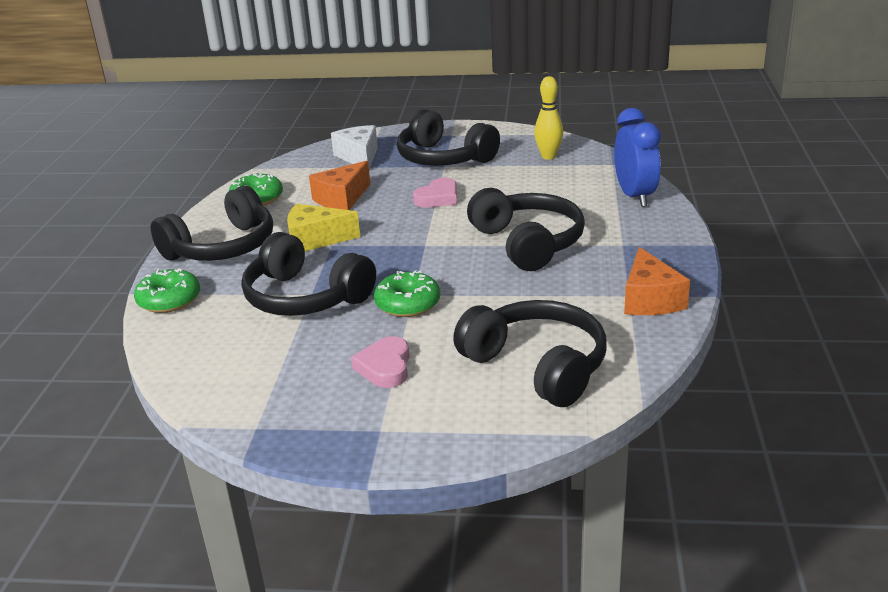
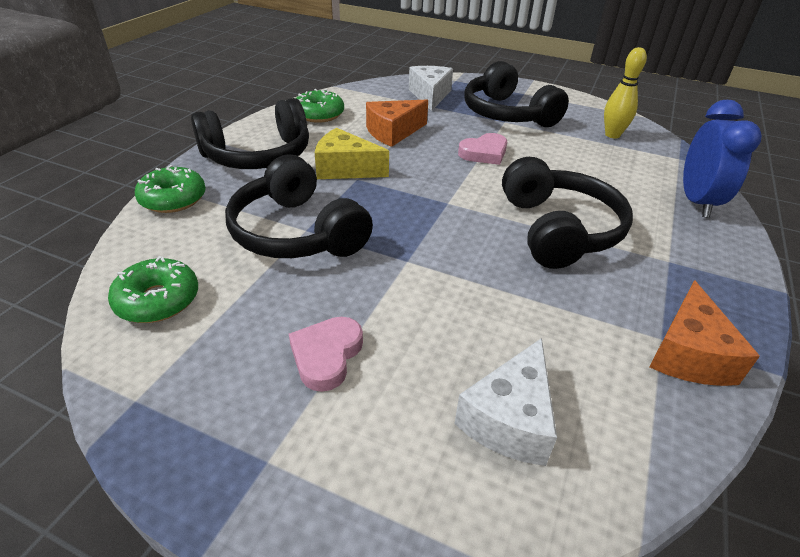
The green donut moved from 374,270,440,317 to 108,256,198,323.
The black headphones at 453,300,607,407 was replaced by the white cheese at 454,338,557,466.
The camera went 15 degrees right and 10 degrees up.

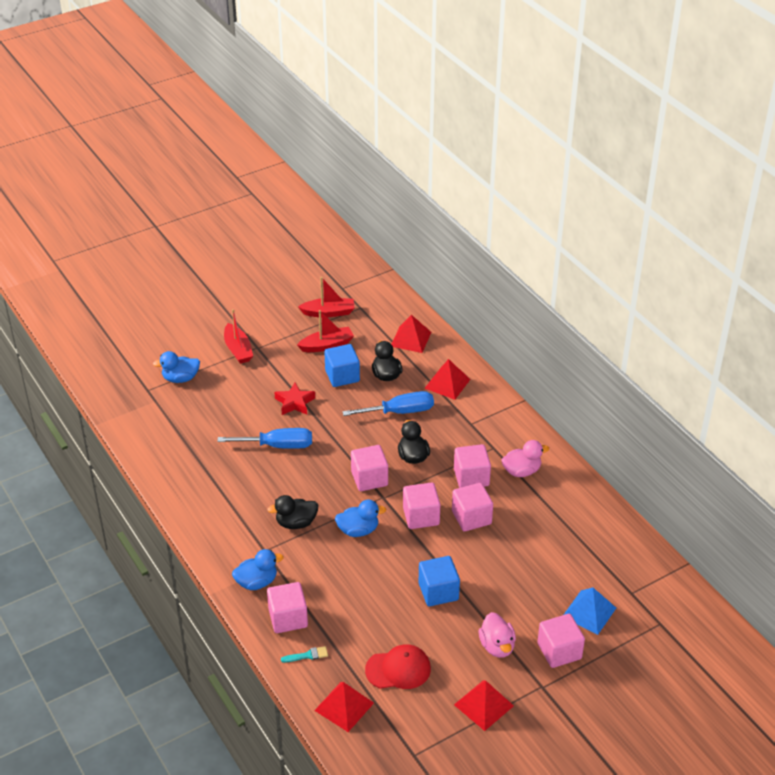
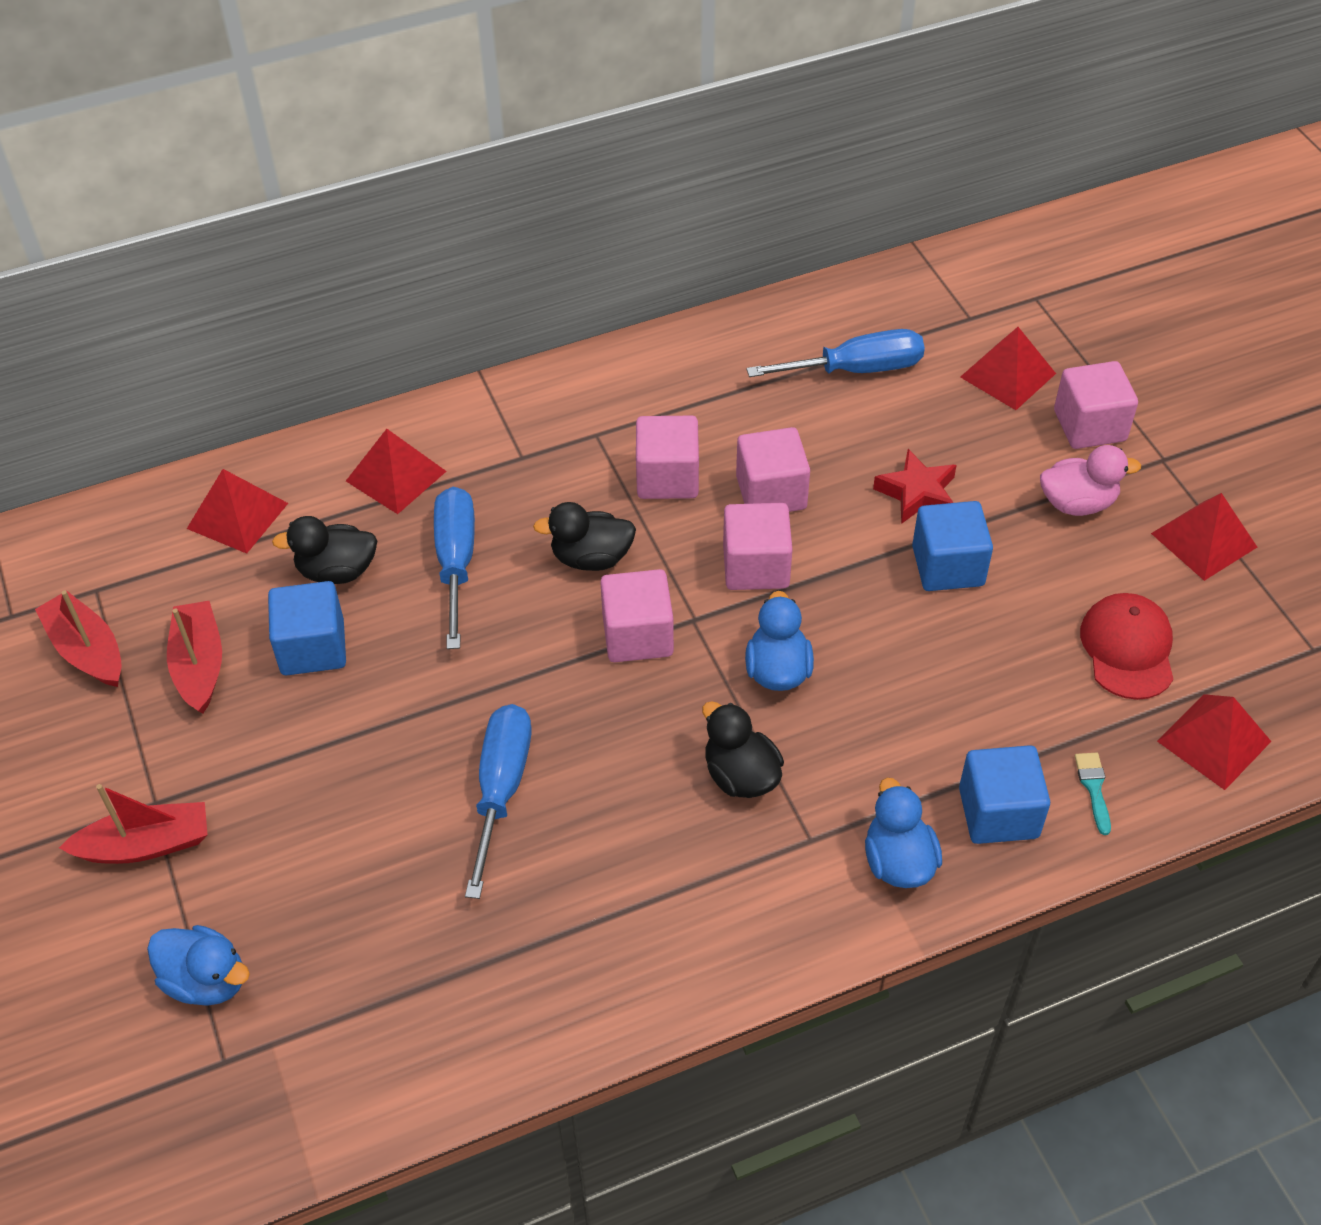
The blue duck at 153,351,200,383 turned 60 degrees counterclockwise.
The black duck at 267,495,318,529 turned 150 degrees clockwise.
The pink cube at 267,582,308,633 became the blue cube at 959,745,1050,844.
The red star moved from 275,382,315,415 to 873,449,957,524.
The red boat at 298,277,355,317 turned 45 degrees counterclockwise.
The pink duck at 501,440,549,477 disappeared.
The blue pyramid at 564,587,616,635 became the red pyramid at 960,327,1056,410.
The blue screwdriver at 746,329,925,377 appeared.
The camera went 80 degrees left and 10 degrees up.

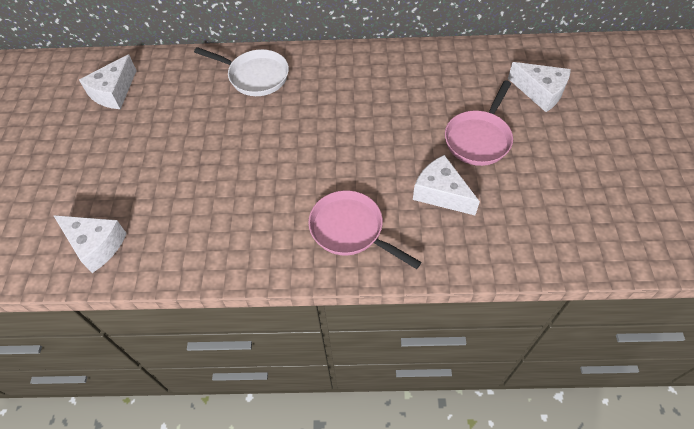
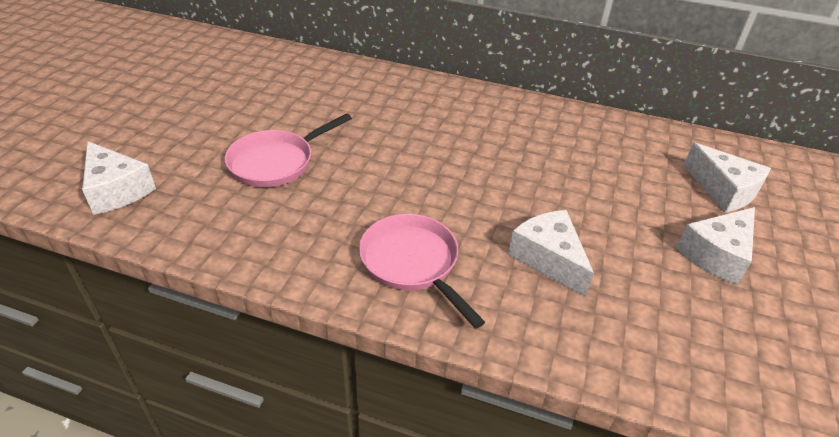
The white cheese moved from 79,55,137,109 to 676,207,755,285.
The white pan at 194,47,289,96 disappeared.
The pink pan moved from 445,80,513,166 to 224,113,352,187.
The camera went 15 degrees right and 15 degrees down.

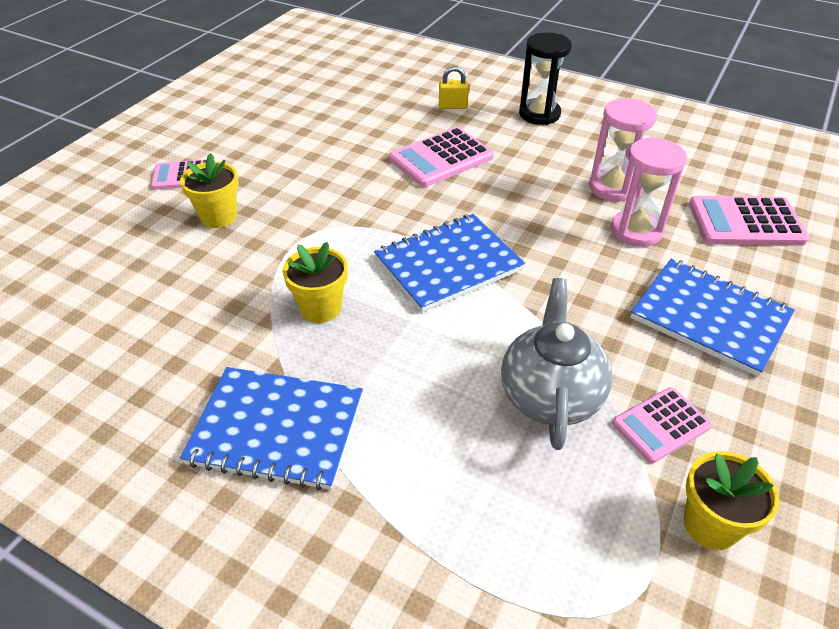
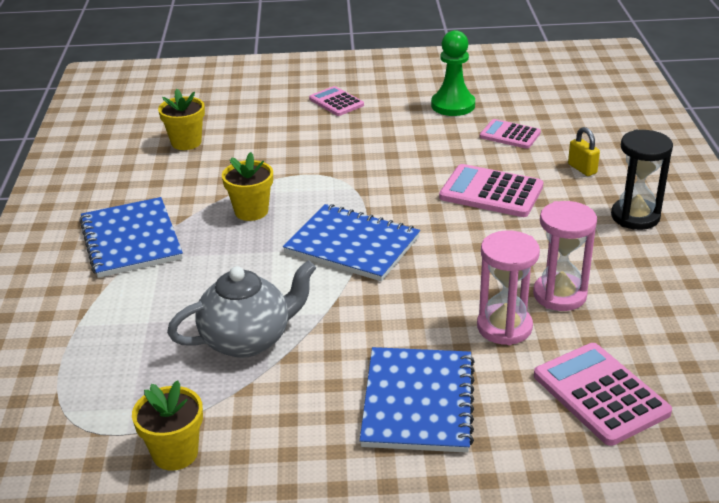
The yellow flower pot moved from 180,153,238,228 to 158,89,205,150.
The pink calculator moved from 612,387,712,463 to 480,119,541,149.
The green pawn at 431,30,475,116 appeared.
The camera went 60 degrees right and 10 degrees down.

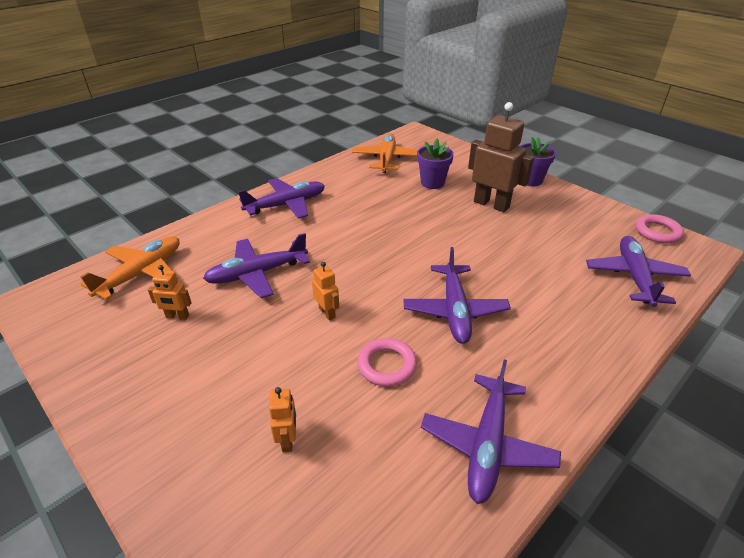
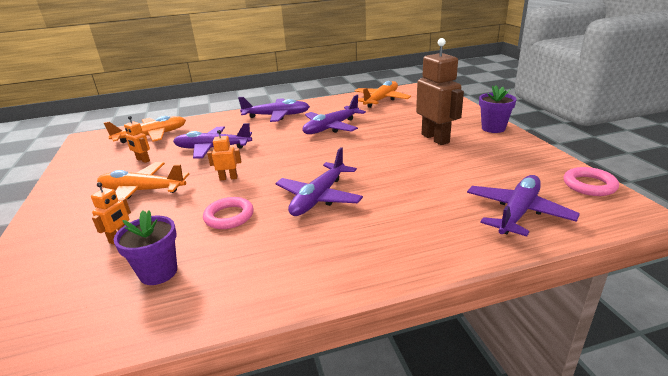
The orange robot at 312,262,339,321 turned 90 degrees counterclockwise.
The purple flower pot moved from 417,139,454,189 to 114,210,177,285.
The purple plane moved from 421,359,561,504 to 302,95,366,134.
The orange plane at 97,162,189,200 appeared.
The camera went 30 degrees right and 10 degrees down.

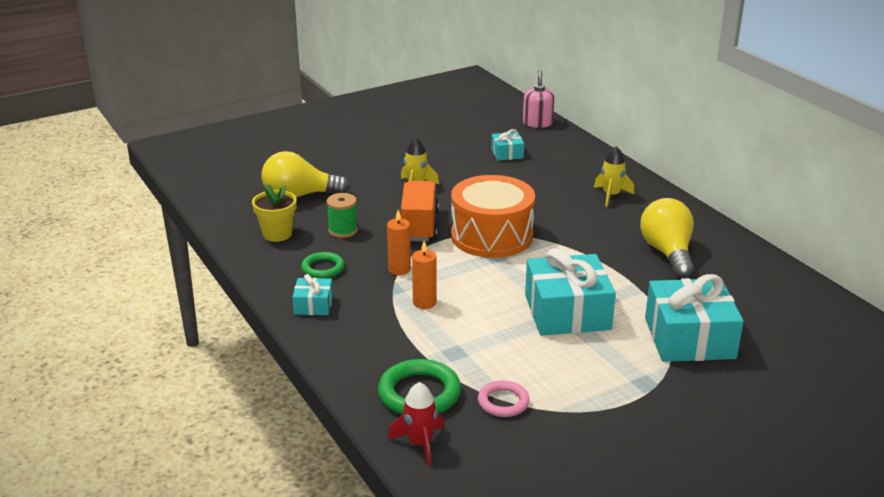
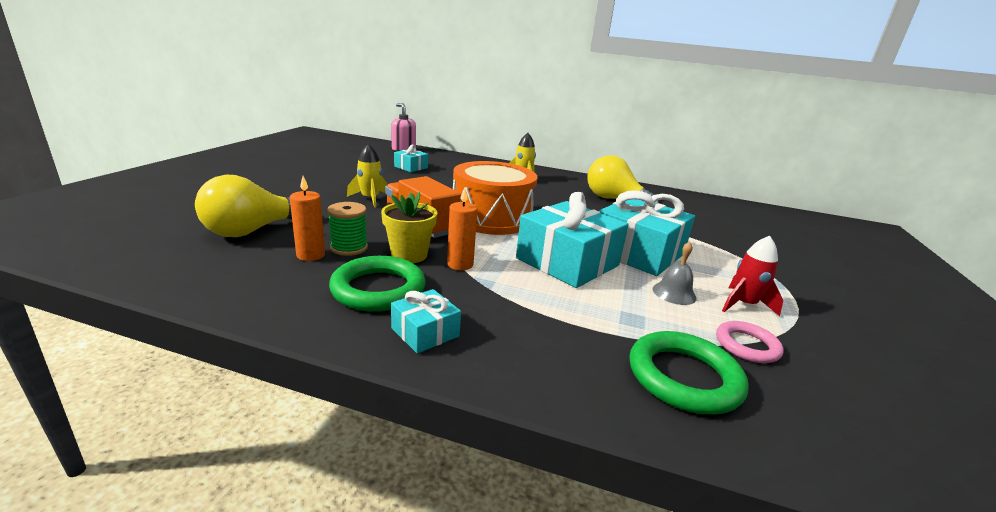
The yellow flower pot moved from 252,184,297,242 to 381,192,437,263.
The green ring at 301,252,345,278 changed to 1.62 times the size.
The red rocket moved from 388,382,444,466 to 722,236,783,316.
The orange candle moved from 412,241,437,309 to 290,176,325,261.
The turquoise gift moved from 645,274,744,362 to 516,192,628,288.
The grey bell at 653,242,697,305 appeared.
The camera went 45 degrees left and 5 degrees down.

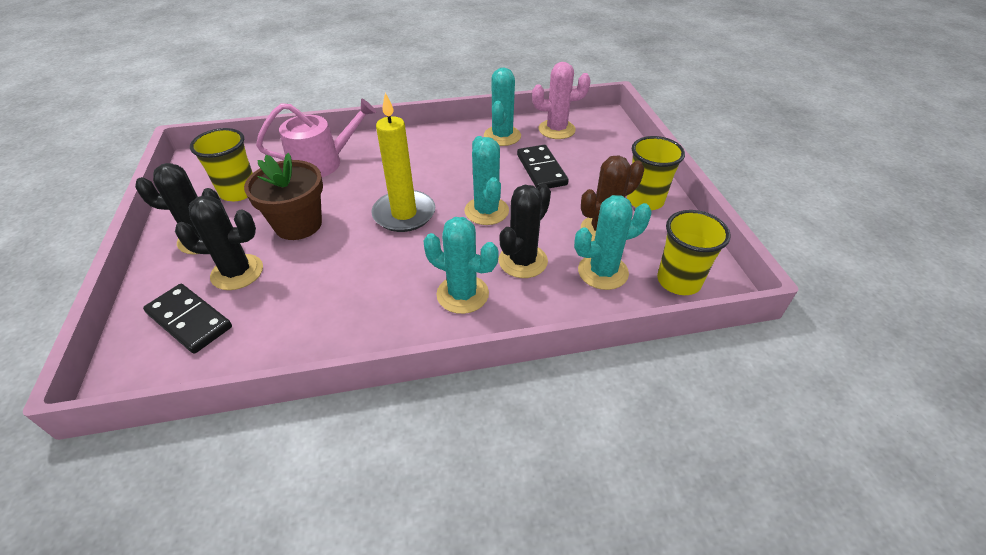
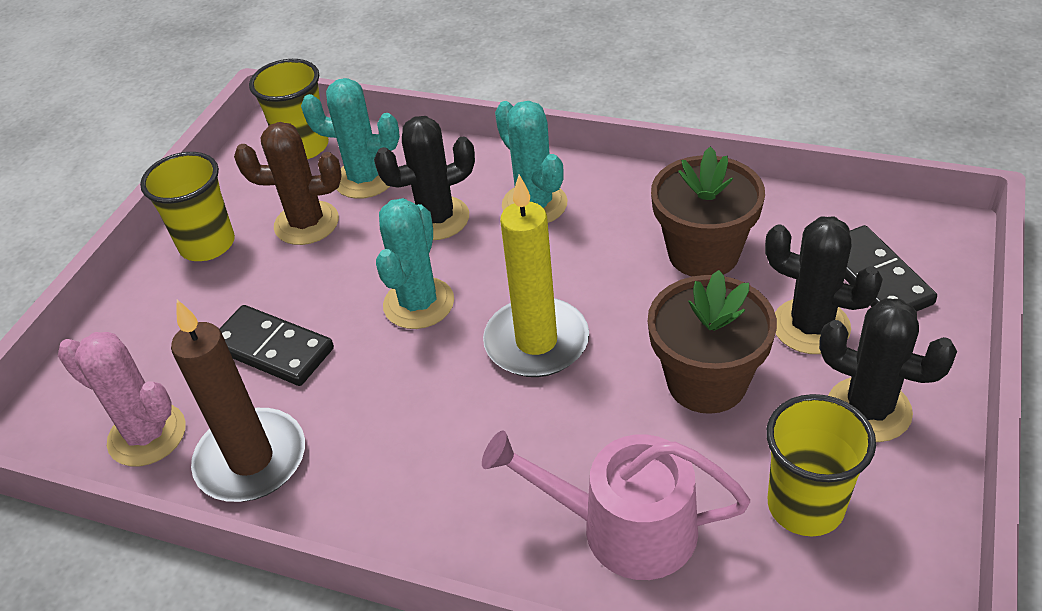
The turquoise cactus at 484,68,521,146 was replaced by the brown candle at 171,300,305,502.
The black domino at 517,145,569,188 turned 75 degrees counterclockwise.
The brown flower pot at 651,147,765,277 appeared.
The camera went 145 degrees left and 0 degrees up.

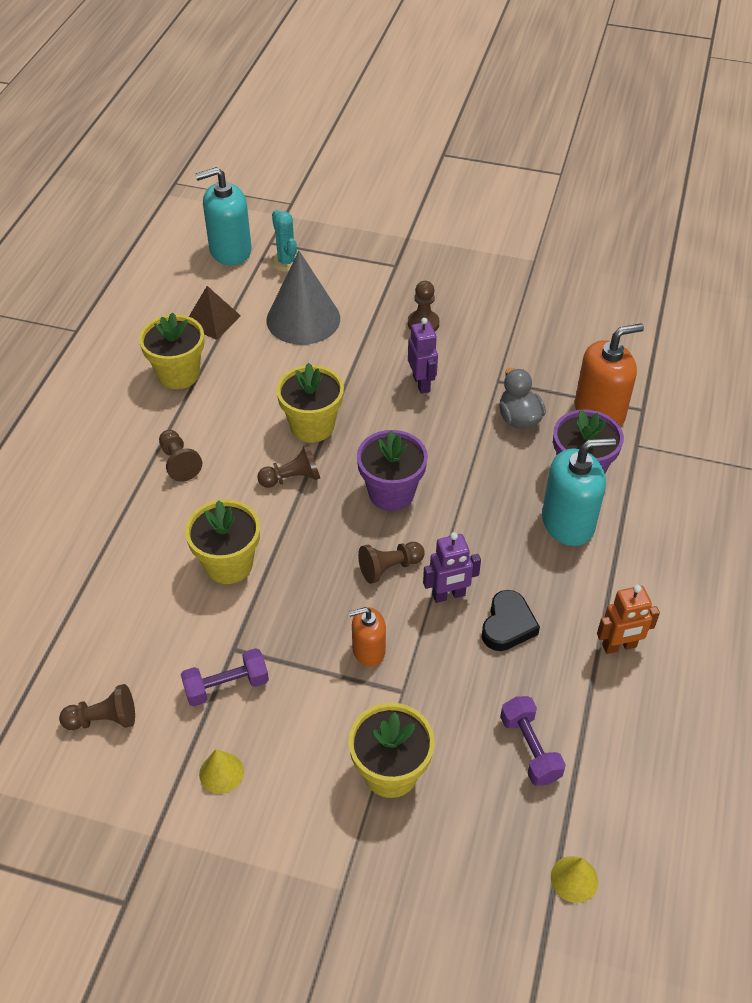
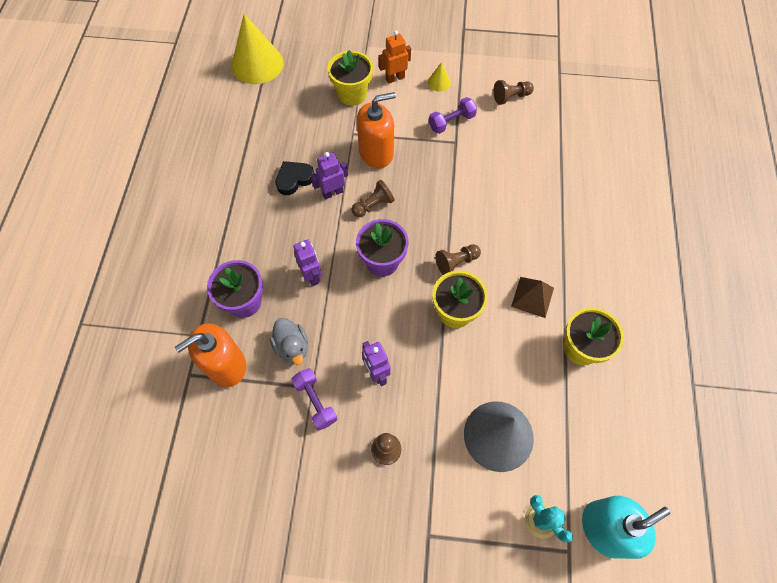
The brown pawn at 159,430,202,482 disappeared.
The yellow flower pot at 185,499,260,584 disappeared.
The brown pyramid moved from 189,286,241,340 to 511,277,554,318.
The orange soap dispenser at 349,607,386,666 changed to 1.72 times the size.
The black heart at 482,590,540,651 turned 45 degrees clockwise.
The purple dumbbell moved from 500,696,566,786 to 291,368,337,430.
The turquoise soap dispenser at 542,438,616,546 disappeared.
The yellow cone at 551,856,598,903 changed to 2.29 times the size.
The orange robot moved from 597,585,660,654 to 379,31,411,84.
The purple robot at 293,239,322,286 appeared.
The camera went 170 degrees right and 15 degrees up.

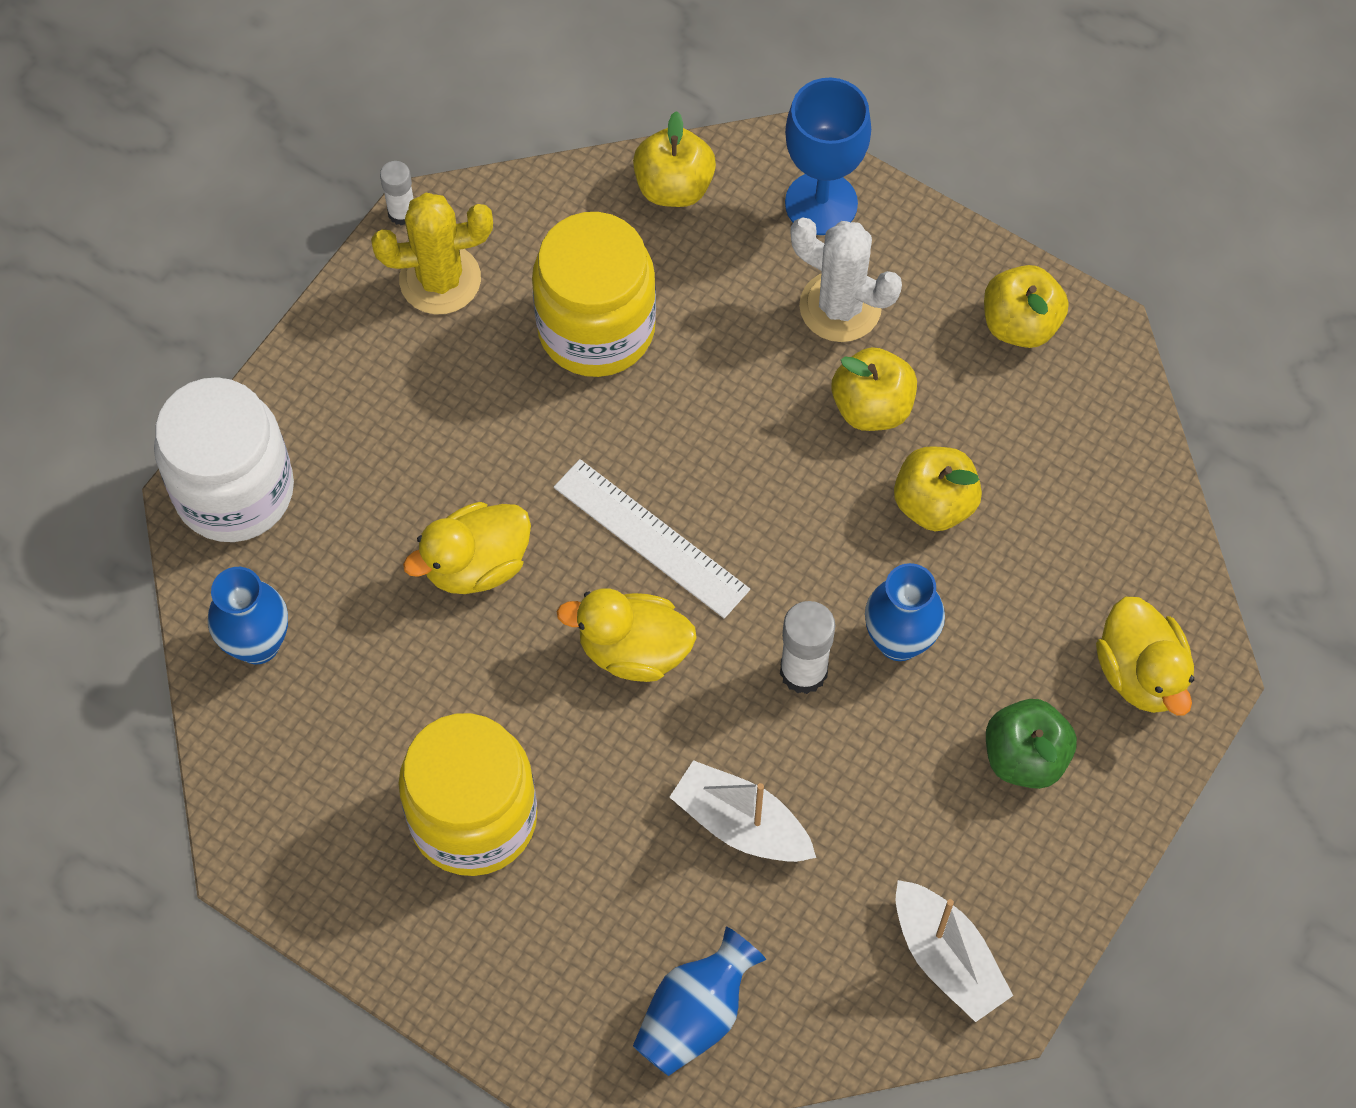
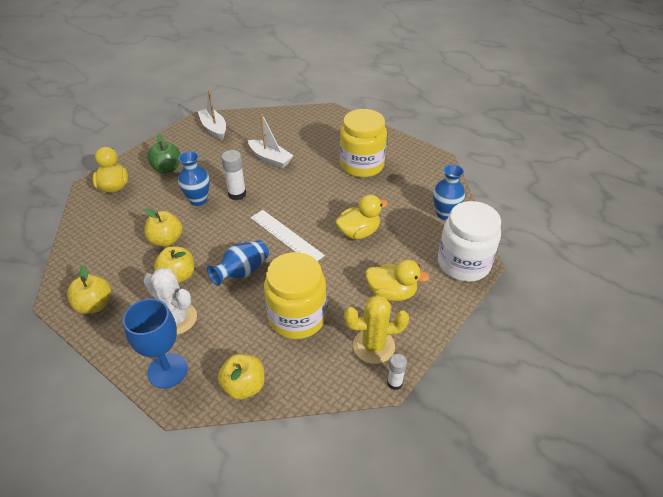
The yellow duck moved from 556,588,697,682 to 365,260,430,301.
The blue vase moved from 633,926,766,1076 to 207,240,269,286.
The camera went 175 degrees left and 20 degrees down.

